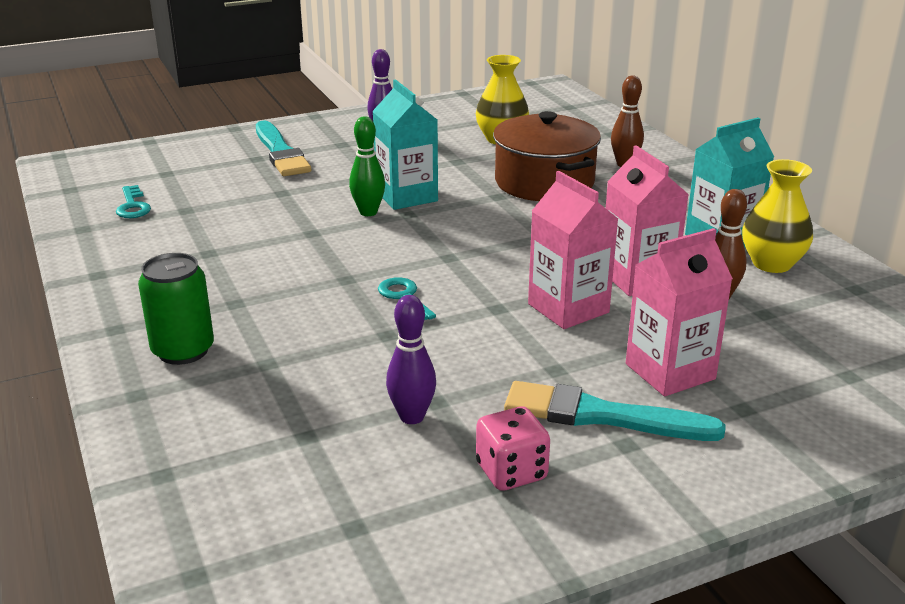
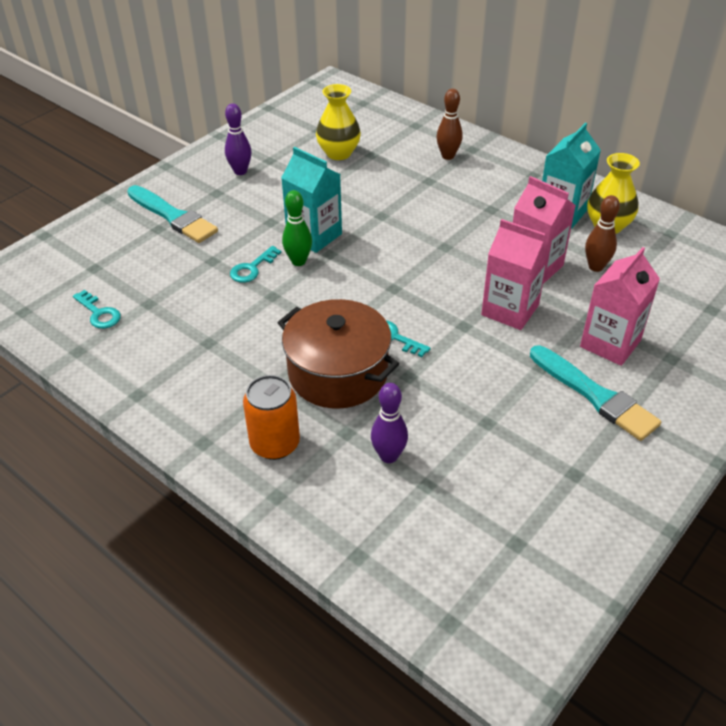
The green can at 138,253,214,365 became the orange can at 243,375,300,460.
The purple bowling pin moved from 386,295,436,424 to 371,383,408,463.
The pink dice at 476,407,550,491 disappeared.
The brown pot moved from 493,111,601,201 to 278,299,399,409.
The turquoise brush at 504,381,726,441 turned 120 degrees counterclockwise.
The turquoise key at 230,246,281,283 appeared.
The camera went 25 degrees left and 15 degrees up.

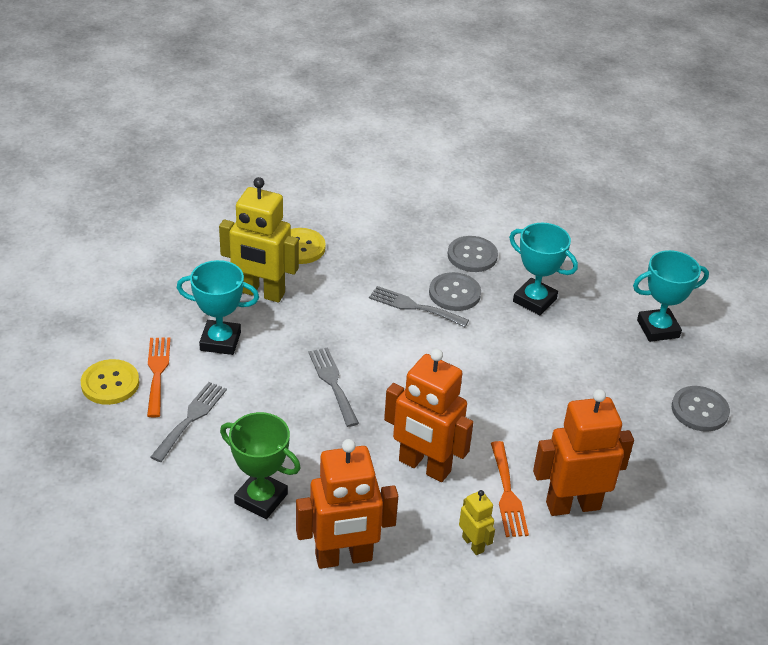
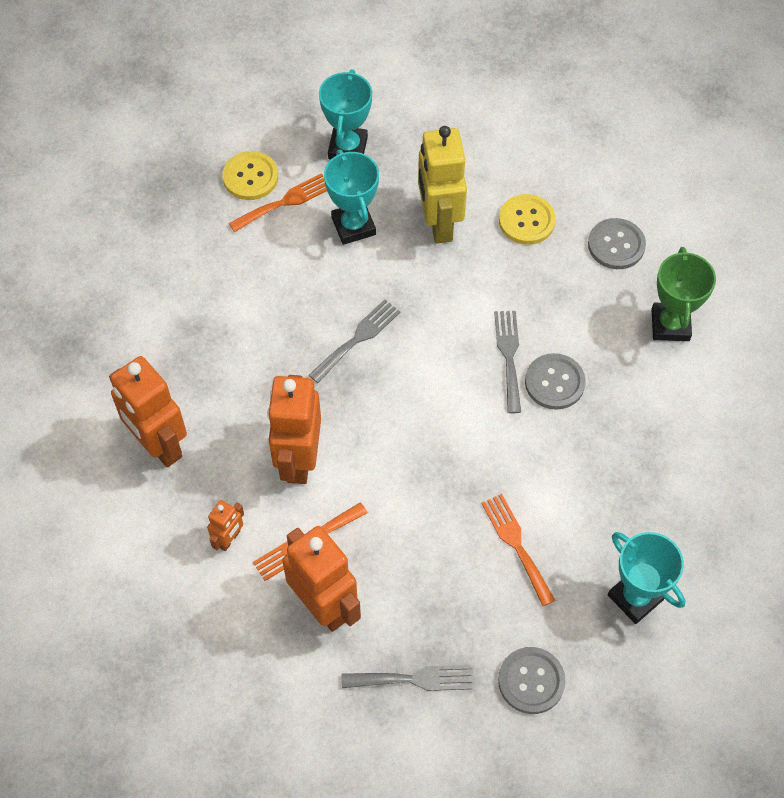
The grey fork moved from 150,382,227,462 to 342,665,472,691.
The green trophy moved from 220,412,301,519 to 652,247,716,341.
The grey button moved from 448,236,498,272 to 588,218,646,269.
The yellow robot at 459,490,495,555 became the orange robot at 207,500,244,551.
The turquoise trophy moved from 509,223,578,315 to 319,69,372,159.
The orange fork at 481,494,556,606 appeared.
The camera went 65 degrees right and 20 degrees up.

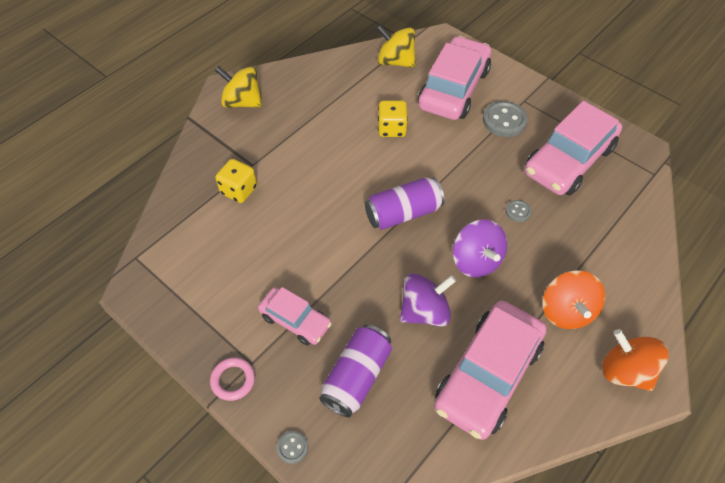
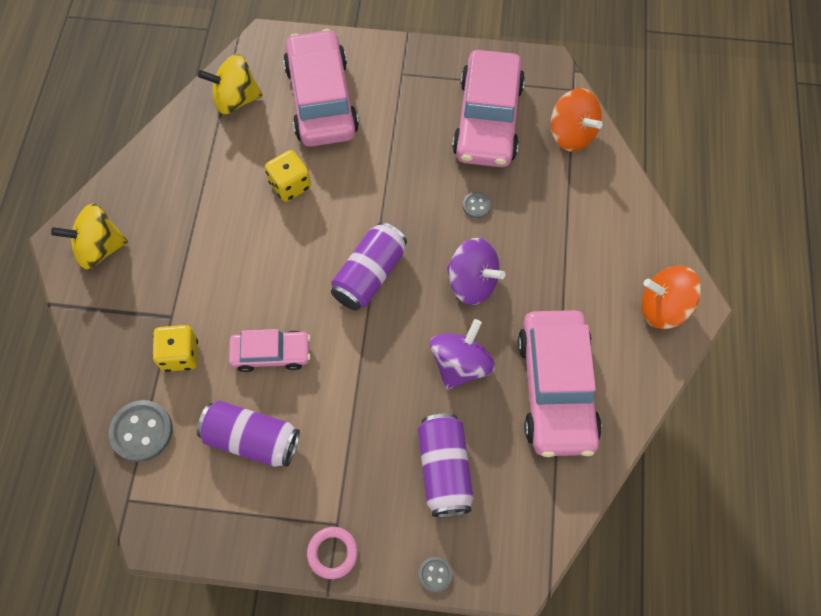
The pink car moved from 258,287,332,345 to 229,329,310,372.
The grey button moved from 483,101,528,137 to 109,400,173,462.
The orange spinning top moved from 543,271,605,329 to 551,88,602,151.
The purple can at 197,401,300,467 appeared.
The camera went 35 degrees left and 10 degrees up.

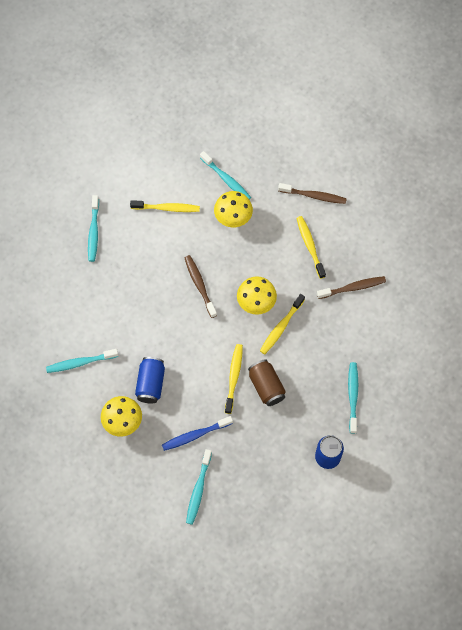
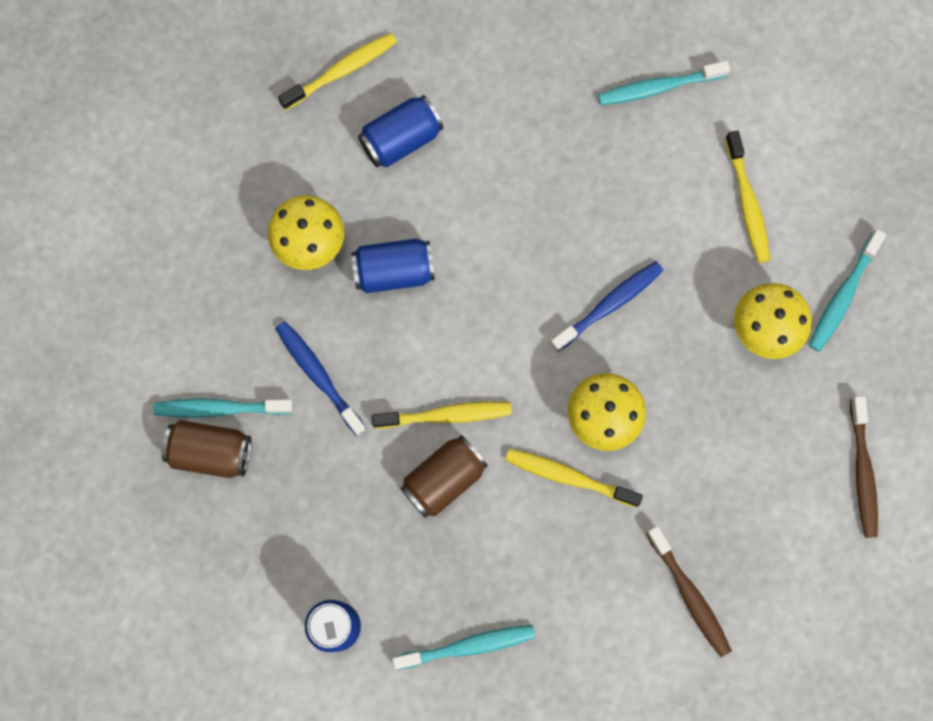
The turquoise toothbrush at 46,349,118,373 was replaced by the blue can at 358,95,443,167.
The brown toothbrush at 184,255,217,318 became the blue toothbrush at 550,261,663,352.
The yellow toothbrush moved from 296,216,326,279 to 278,33,397,110.
The brown can at 162,420,252,478 appeared.
The camera went 75 degrees right and 10 degrees up.

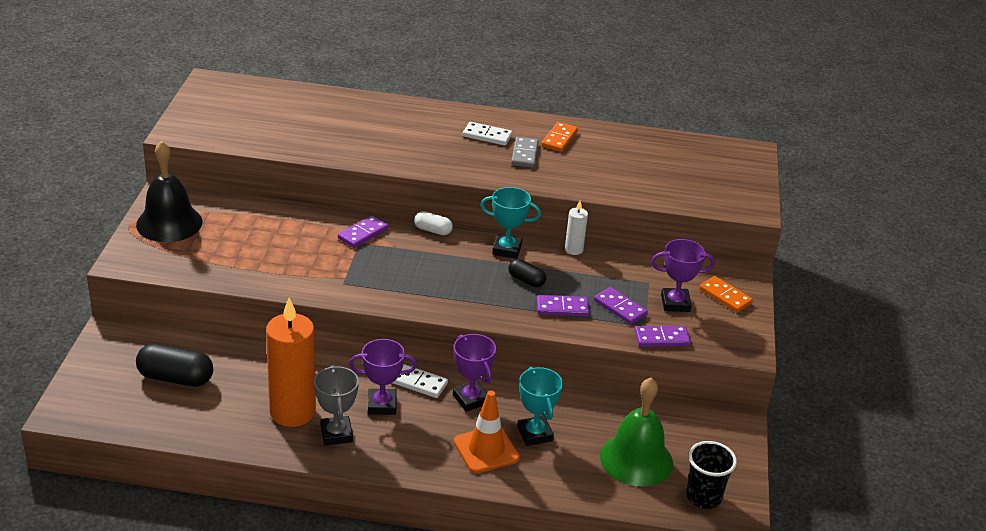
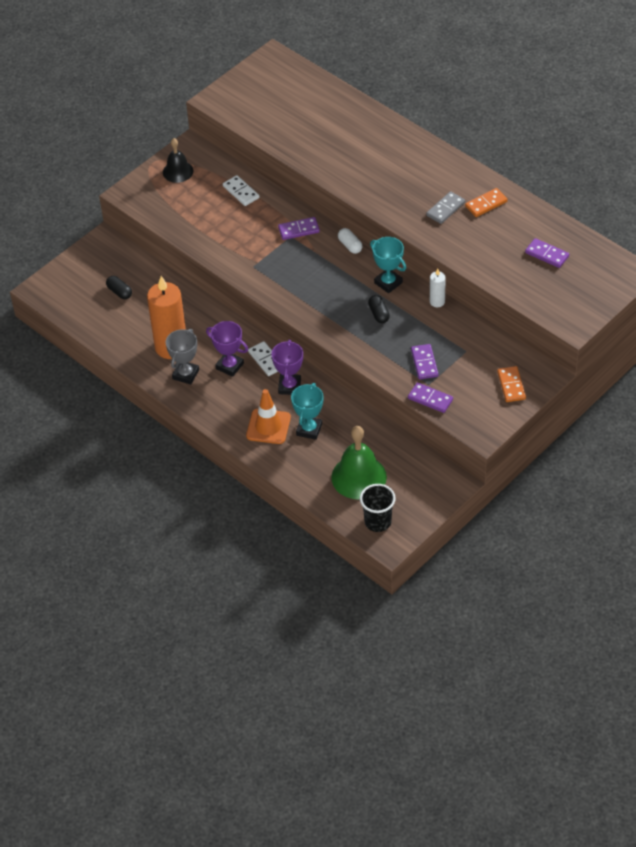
The black bell at 136,141,203,242 changed to 0.62 times the size.
The black capsule at 136,344,213,387 changed to 0.57 times the size.
The white domino moved from 463,122,512,146 to 223,175,259,206.
The purple domino moved from 537,295,589,317 to 525,238,569,268.
The purple trophy at 651,239,715,312 disappeared.
The camera went 40 degrees right and 15 degrees up.

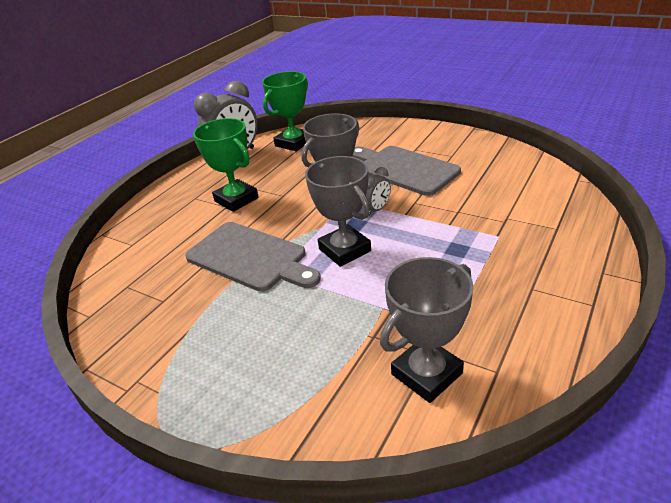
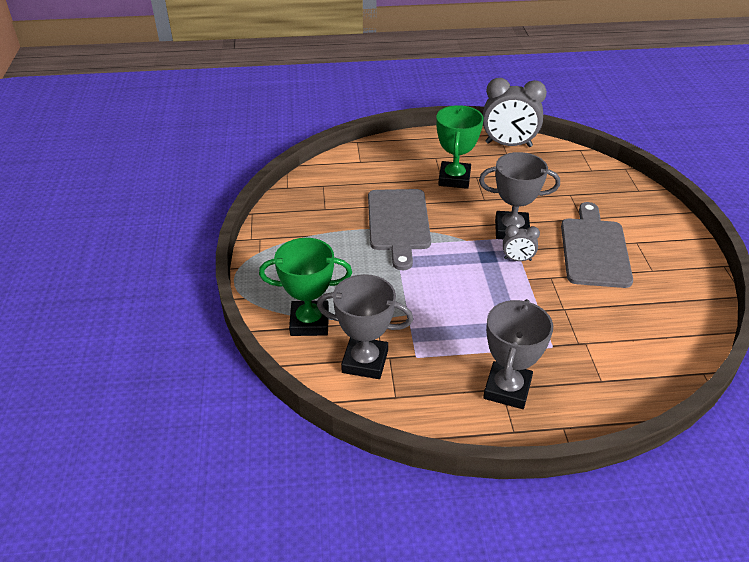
The green trophy moved from 262,71,308,151 to 259,238,352,336.
The grey trophy moved from 305,156,371,267 to 483,299,553,409.
The camera went 50 degrees right and 5 degrees up.

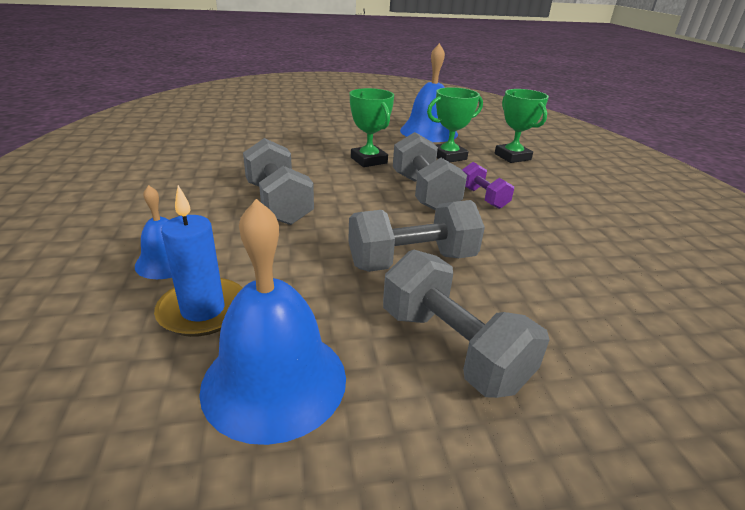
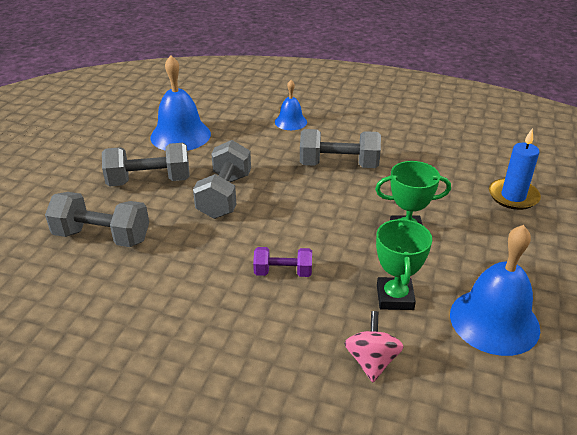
The blue candle moved from 154,185,242,337 to 489,129,541,210.
The grey dumbbell moved from 393,132,467,210 to 45,192,149,247.
The green trophy at 495,89,549,163 was replaced by the pink spinning top at 344,311,404,382.
The camera went 120 degrees right and 5 degrees up.

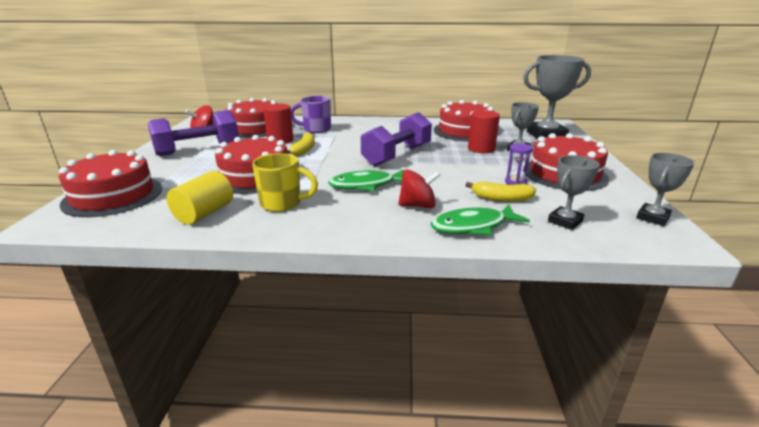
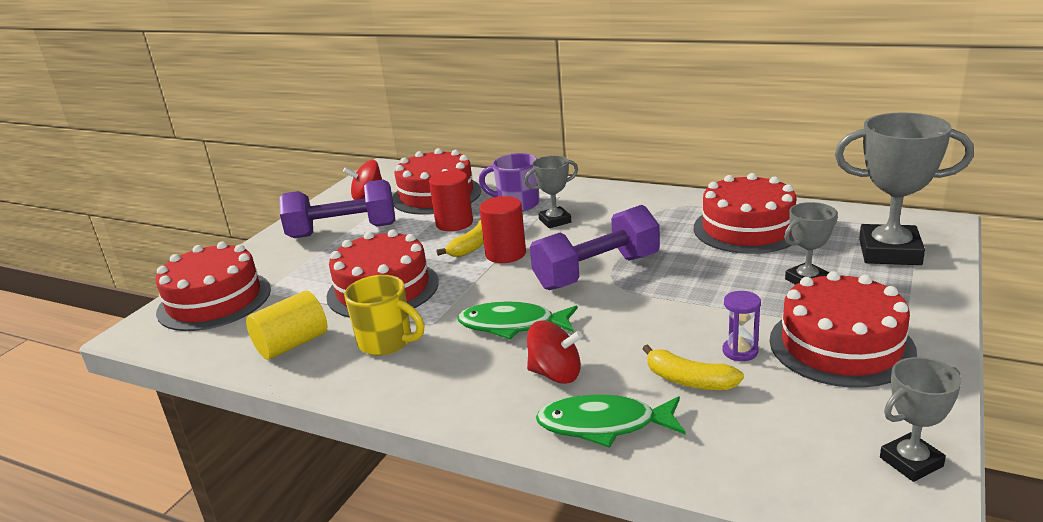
The red cylinder moved from 468,110,500,153 to 479,196,526,263.
The grey trophy moved from 548,155,600,230 to 524,156,578,228.
The camera went 25 degrees right and 0 degrees up.

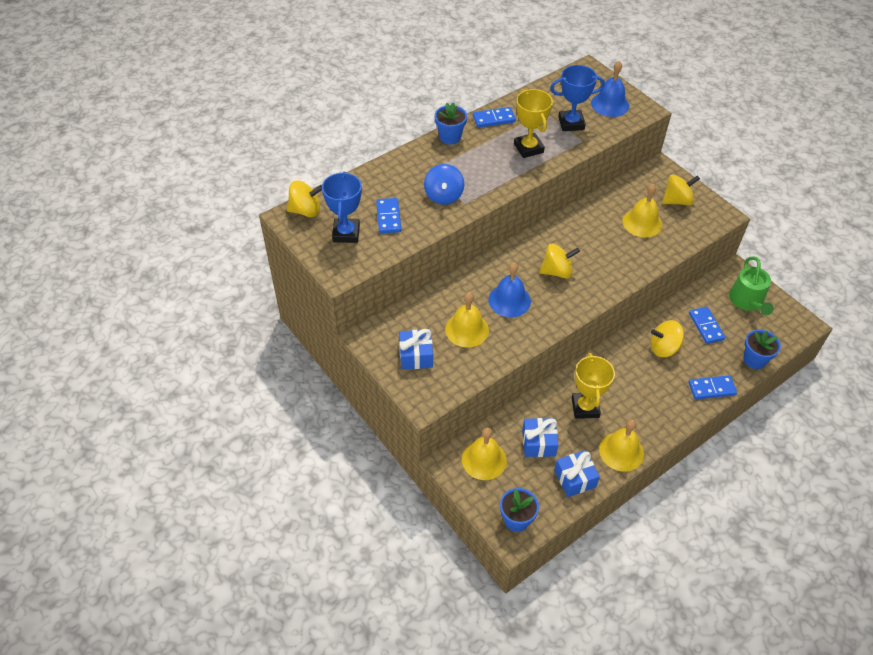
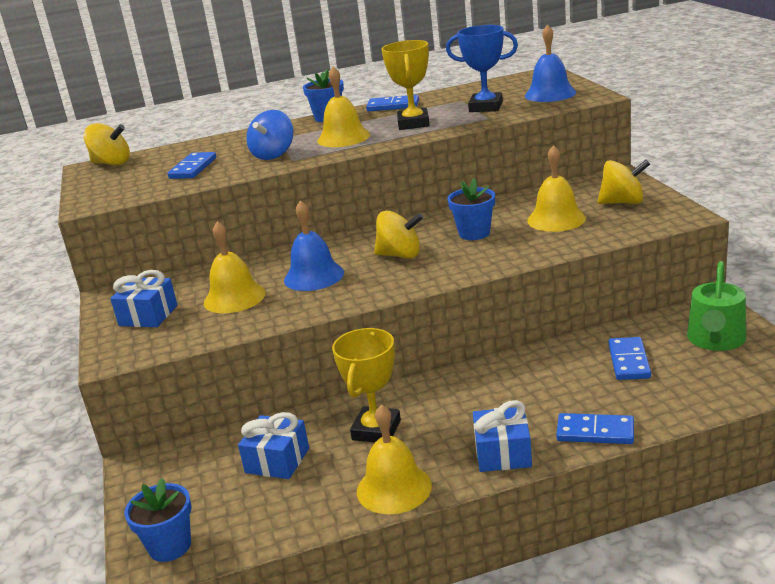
The blue trophy at 322,171,362,243 disappeared.
The yellow bell moved from 462,428,507,480 to 317,67,370,147.
The blue gift moved from 554,450,600,497 to 473,400,532,472.
The yellow spinning top at 651,320,684,357 disappeared.
The blue flower pot moved from 743,330,781,369 to 447,178,495,240.
The camera went 25 degrees right and 25 degrees down.

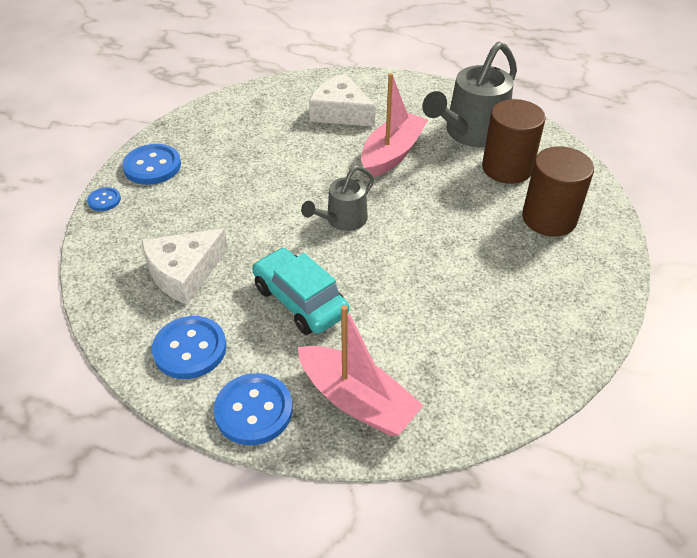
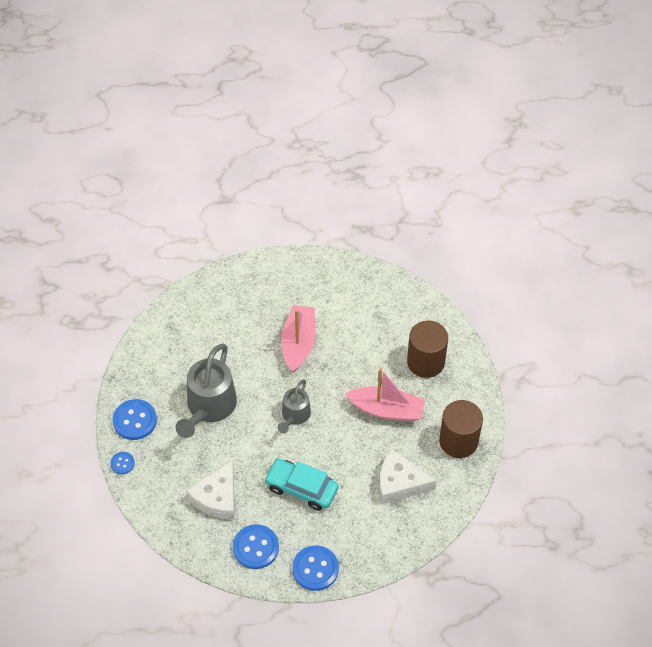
The pink boat moved from 298,305,423,436 to 345,368,425,421.
The white cheese moved from 309,73,376,127 to 379,449,437,504.
The grey watering can moved from 422,42,517,147 to 176,344,237,438.
The brown cylinder moved from 482,99,546,184 to 439,400,483,458.
The camera went 25 degrees left and 10 degrees up.

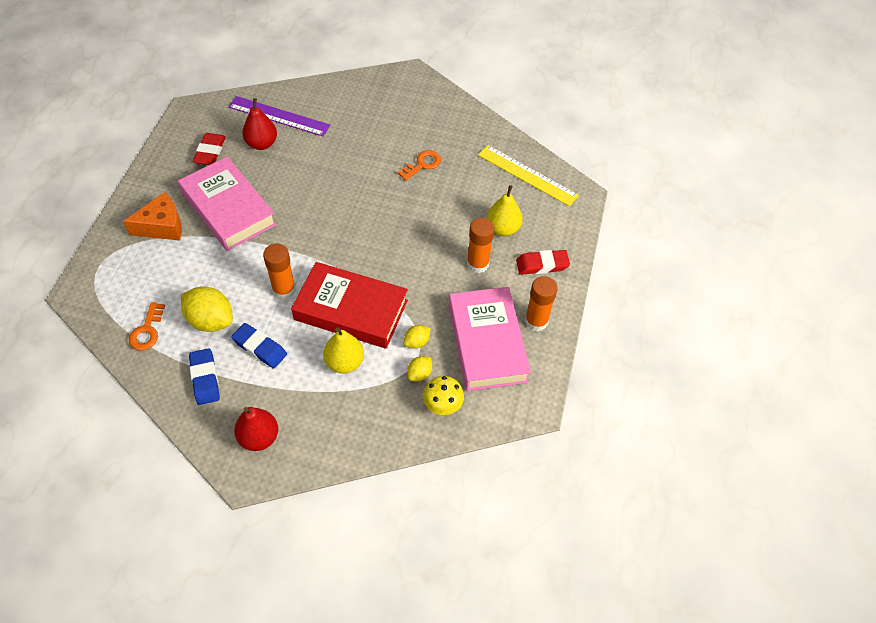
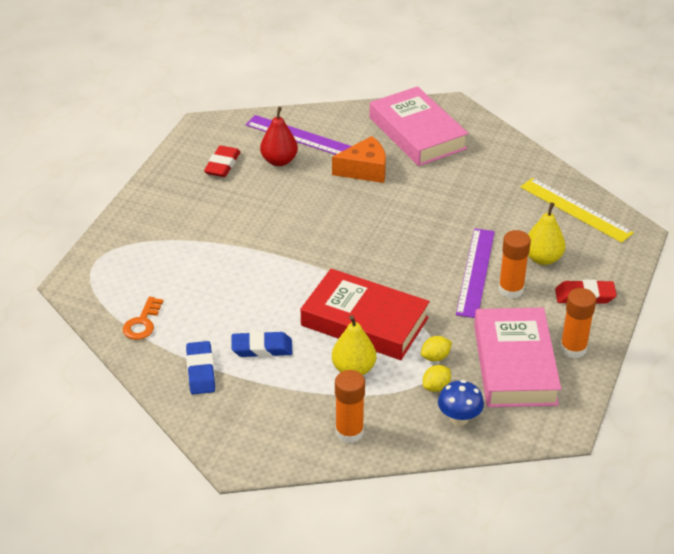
The orange cheese moved from 123,192,182,241 to 332,136,386,183.
The pink book moved from 178,157,277,251 to 369,86,469,166.
The yellow lemon at 181,286,233,332 disappeared.
The blue eraser at 231,323,287,368 turned 45 degrees counterclockwise.
The red pear at 234,407,278,451 disappeared.
The orange glue stick moved from 263,244,296,300 to 335,370,365,443.
The orange key at 398,150,441,181 disappeared.
The yellow mushroom at 423,376,464,415 became the blue mushroom at 438,380,484,426.
The purple ruler at 456,228,495,318 appeared.
The camera went 10 degrees right and 15 degrees down.

